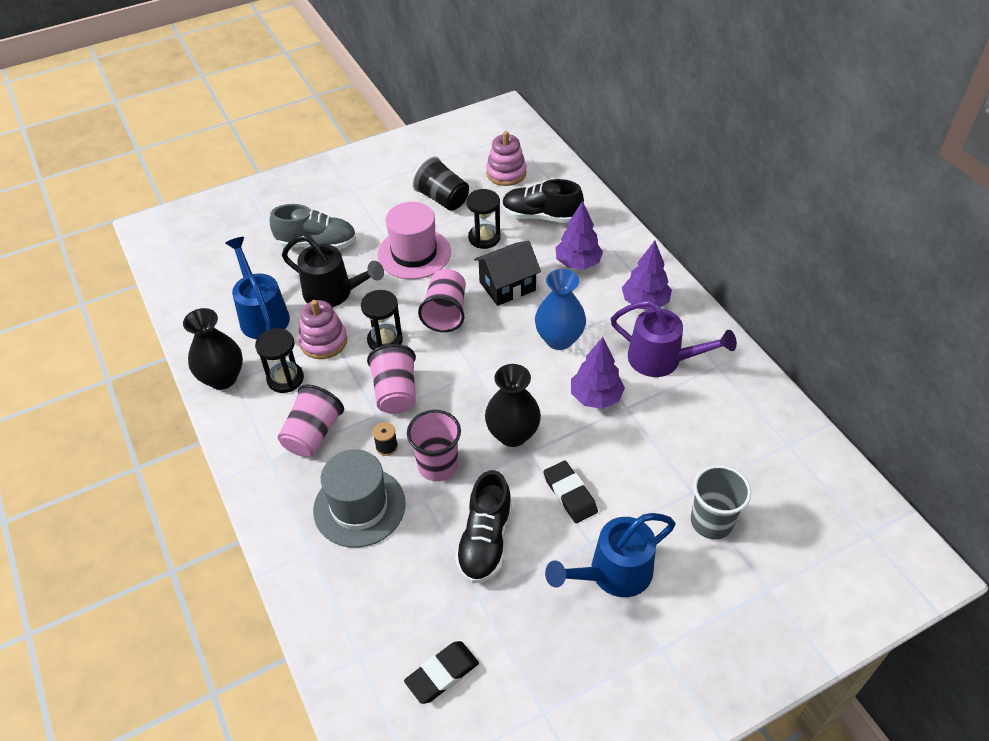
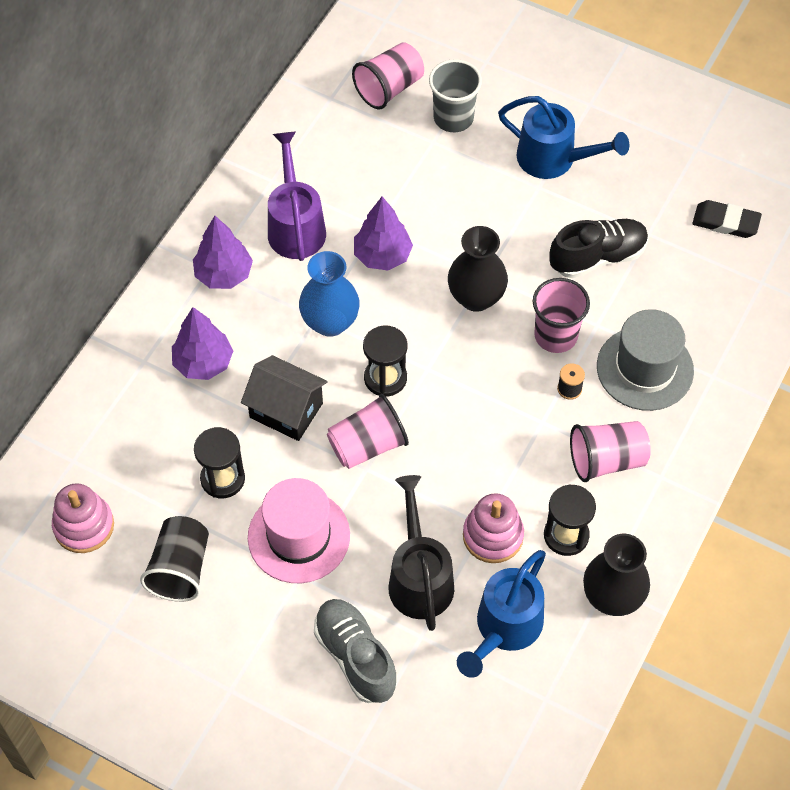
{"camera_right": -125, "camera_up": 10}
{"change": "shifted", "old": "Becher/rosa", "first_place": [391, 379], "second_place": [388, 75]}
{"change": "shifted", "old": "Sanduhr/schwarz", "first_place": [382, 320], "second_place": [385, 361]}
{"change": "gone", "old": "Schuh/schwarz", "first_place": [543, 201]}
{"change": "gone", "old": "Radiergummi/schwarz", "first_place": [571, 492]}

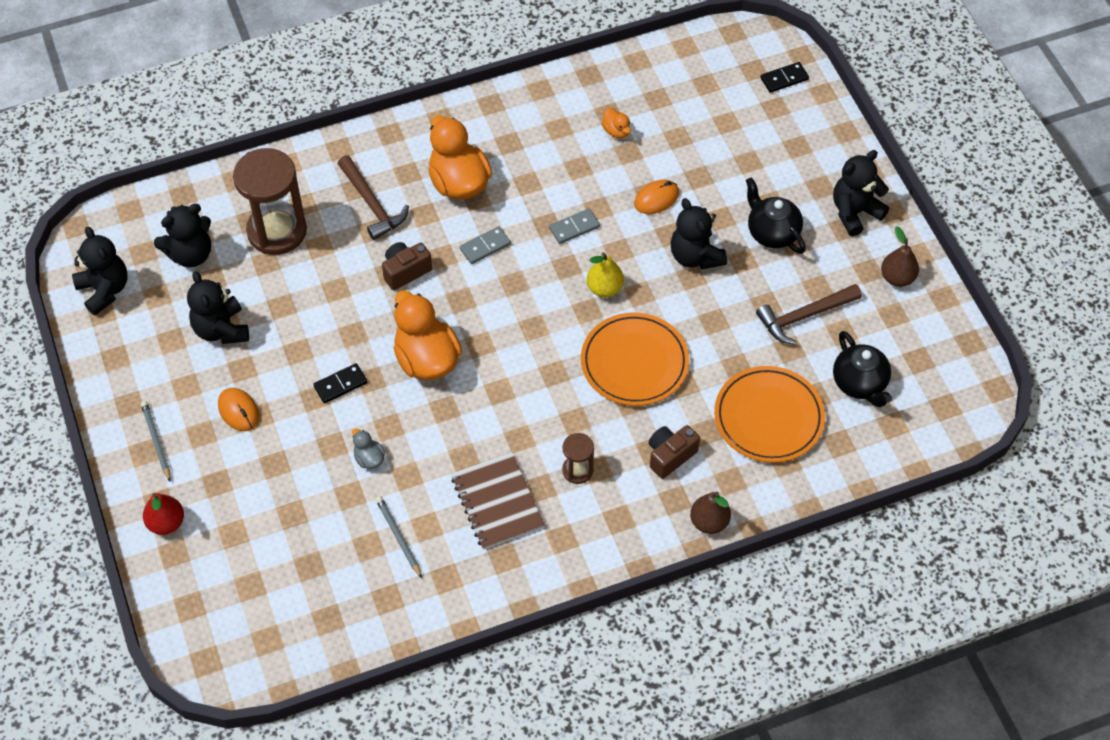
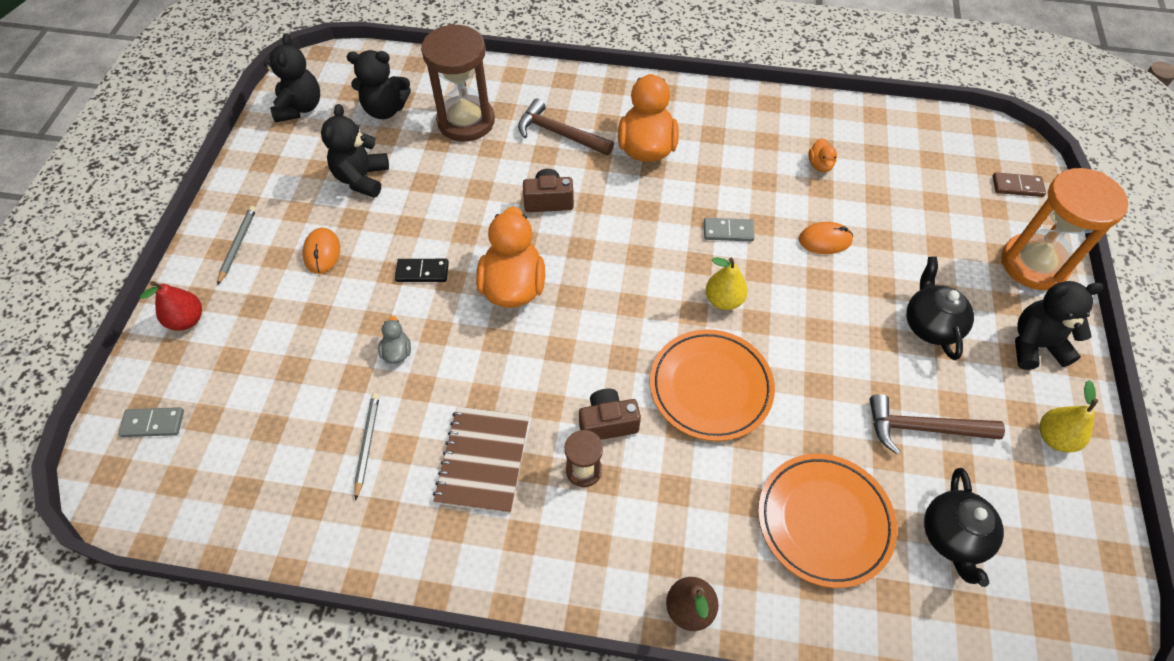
{"camera_right": 30, "camera_up": 0}
{"change": "shifted", "old": "Dominostein/grau", "first_place": [485, 245], "second_place": [151, 422]}
{"change": "rotated", "old": "Hammer/braun", "first_place": [373, 197], "second_place": [566, 127], "degrees": 120}
{"change": "shifted", "old": "Kamera/braun", "first_place": [674, 452], "second_place": [610, 414]}
{"change": "repainted", "old": "Dominostein/schwarz", "new": "Dominostein/braun", "first_place": [784, 77], "second_place": [1019, 184]}
{"change": "new", "new": "Sanduhr/orange", "second_place": [1064, 229]}
{"change": "repainted", "old": "Birne/braun", "new": "Birne/gelb", "first_place": [900, 256], "second_place": [1068, 416]}
{"change": "gone", "old": "Teddybär/schwarz", "first_place": [698, 233]}

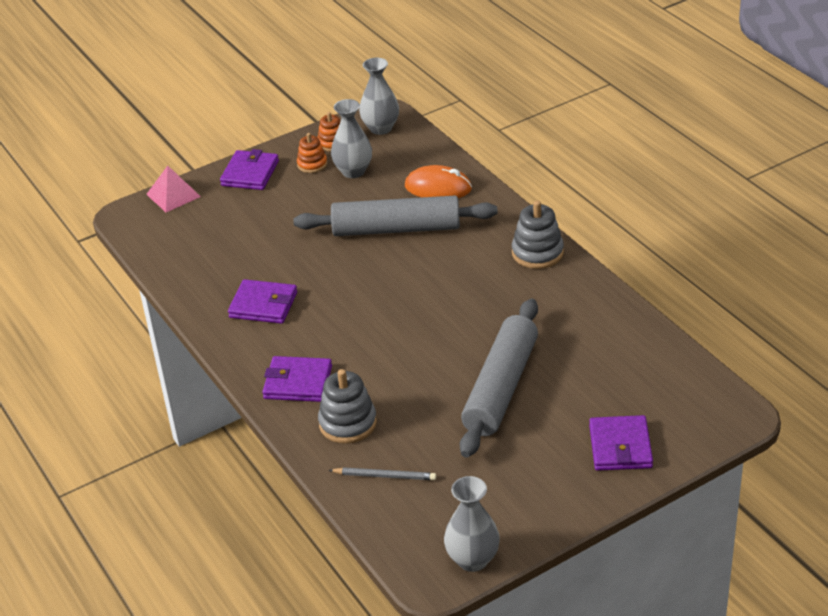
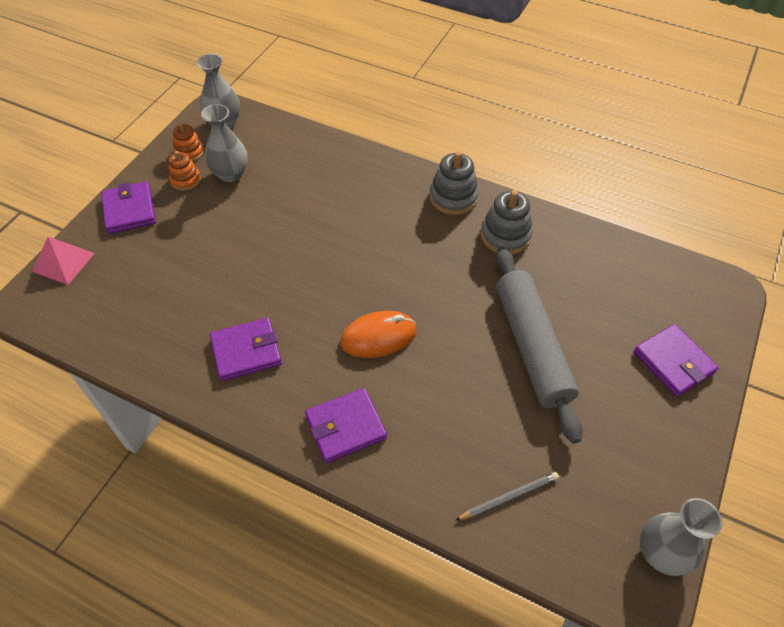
{"camera_right": -35, "camera_up": 15}
{"change": "shifted", "old": "Computermaus/orange", "first_place": [438, 181], "second_place": [378, 334]}
{"change": "shifted", "old": "Stapelspielzeug/grau", "first_place": [347, 406], "second_place": [506, 222]}
{"change": "gone", "old": "Nudelholz/grau", "first_place": [395, 216]}

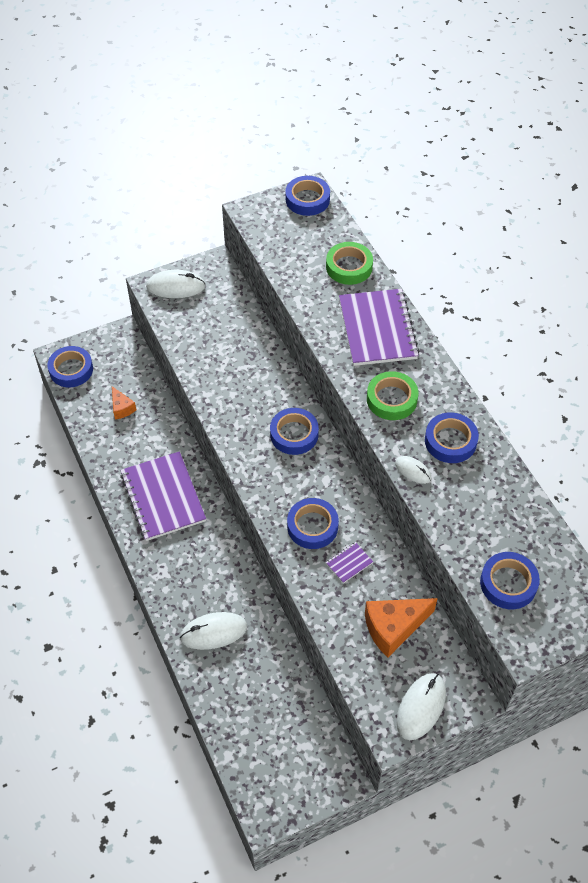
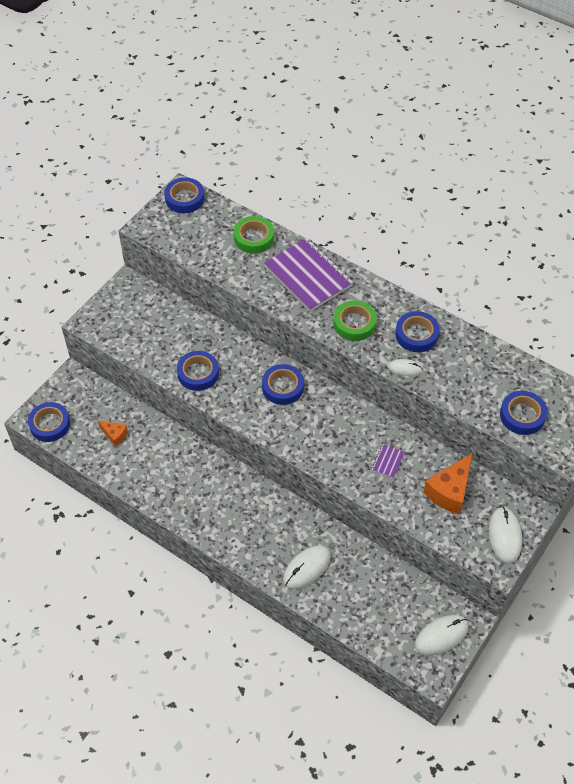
{"camera_right": -30, "camera_up": 0}
{"change": "shifted", "old": "Klebeband/blau", "first_place": [313, 523], "second_place": [198, 371]}
{"change": "shifted", "old": "Computermaus/weiß", "first_place": [176, 284], "second_place": [441, 635]}
{"change": "gone", "old": "Notizbuch/lila", "first_place": [163, 496]}

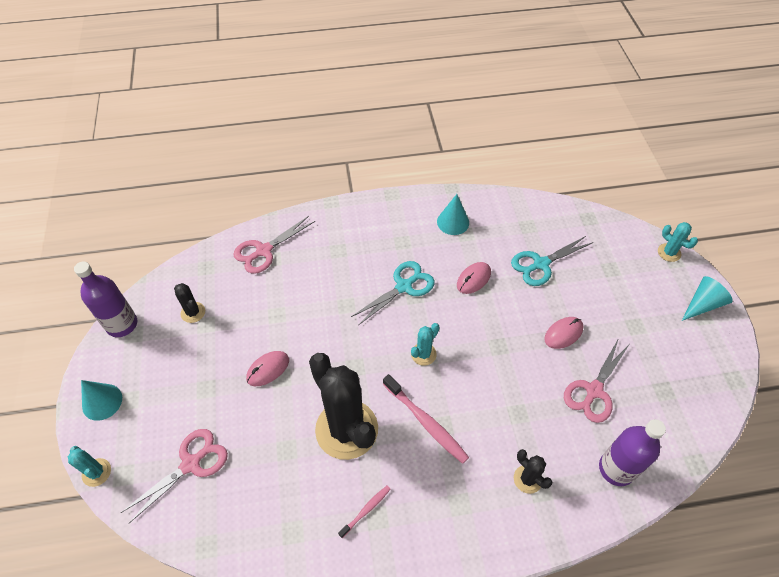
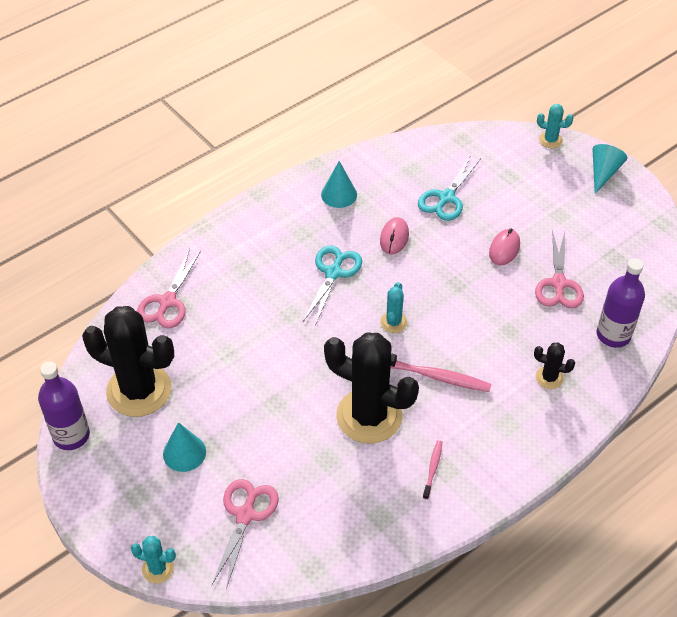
{"camera_right": -30, "camera_up": -5}
{"change": "scaled", "old": "Kaktus/schwarz", "first_place": [189, 303], "second_place": [128, 361], "factor": 2.28}
{"change": "shifted", "old": "Kegel/türkis", "first_place": [101, 400], "second_place": [184, 447]}
{"change": "gone", "old": "Computermaus/rosa", "first_place": [267, 368]}

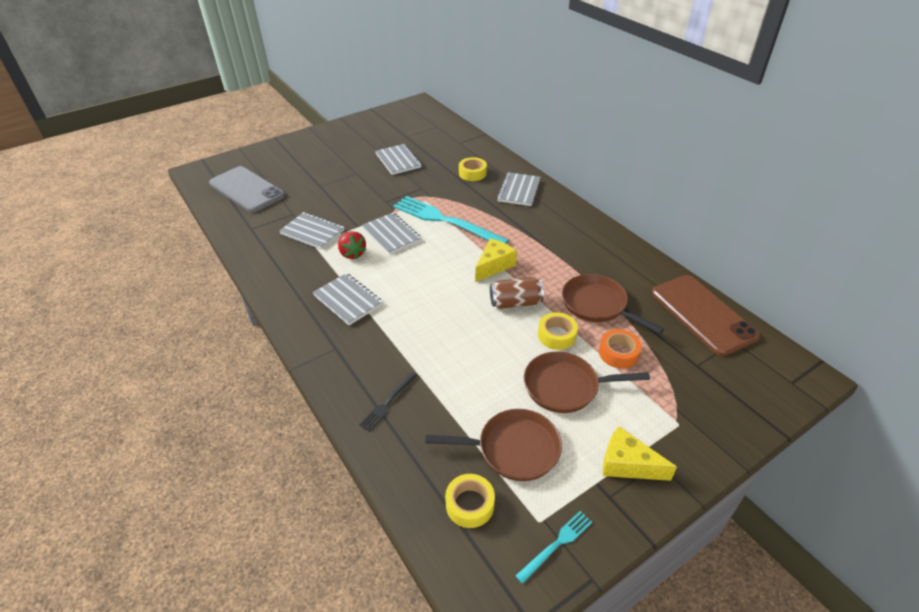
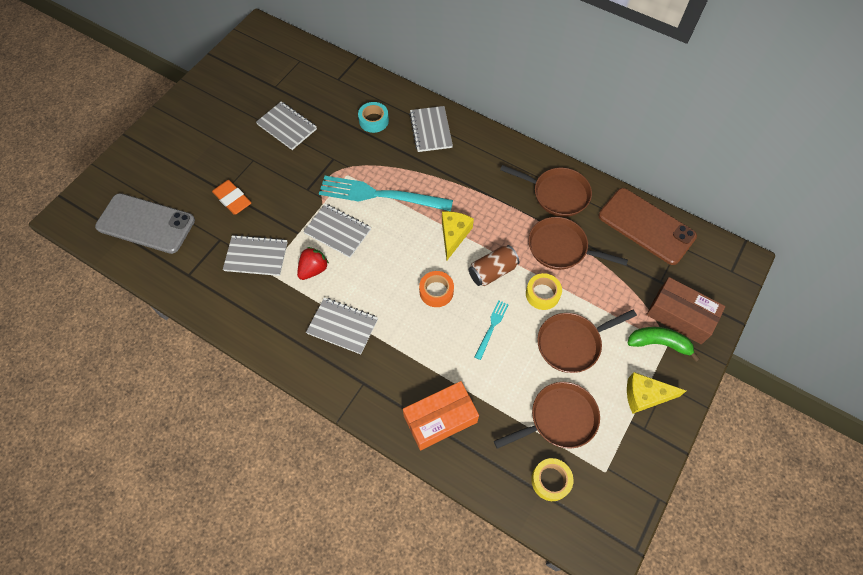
{"camera_right": -25, "camera_up": 20}
{"change": "new", "new": "Radiergummi/orange", "second_place": [231, 197]}
{"change": "rotated", "old": "Erdbeere/rot", "first_place": [352, 245], "second_place": [313, 263], "degrees": -90}
{"change": "repainted", "old": "Klebeband/gelb", "new": "Klebeband/türkis", "first_place": [473, 169], "second_place": [373, 117]}
{"change": "swapped", "old": "Gabel/schwarz", "new": "Schachtel/orange", "first_place": [388, 402], "second_place": [441, 415]}
{"change": "shifted", "old": "Klebeband/orange", "first_place": [620, 348], "second_place": [436, 289]}
{"change": "shifted", "old": "Gabel/türkis", "first_place": [554, 547], "second_place": [492, 330]}
{"change": "new", "new": "Pfanne/braun", "second_place": [546, 191]}
{"change": "new", "new": "Banane/grün", "second_place": [664, 344]}
{"change": "new", "new": "Schachtel/braun", "second_place": [685, 310]}

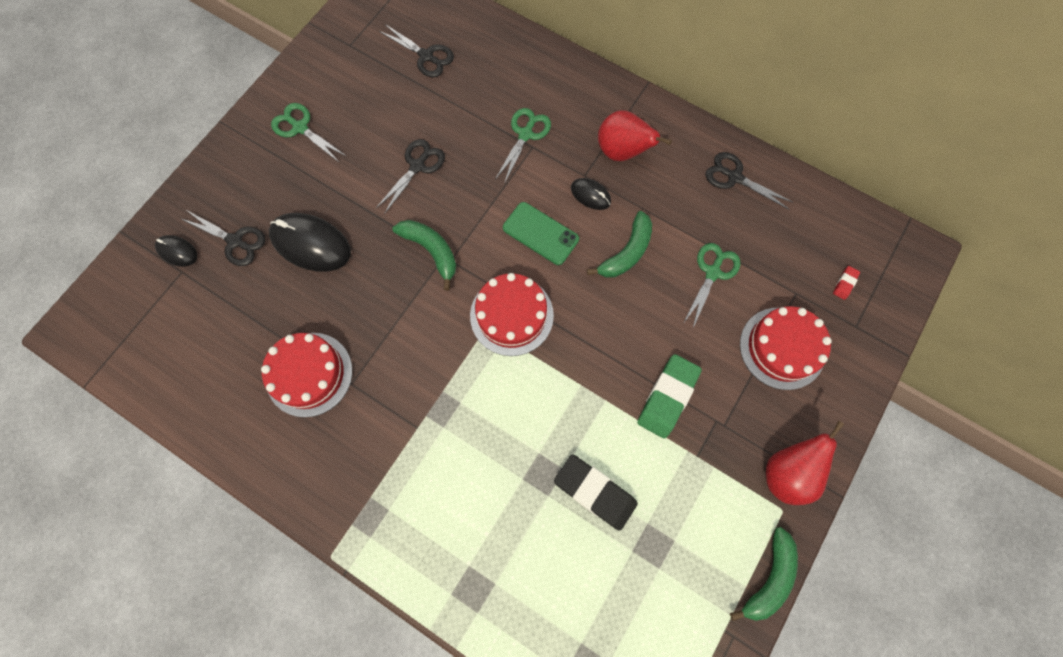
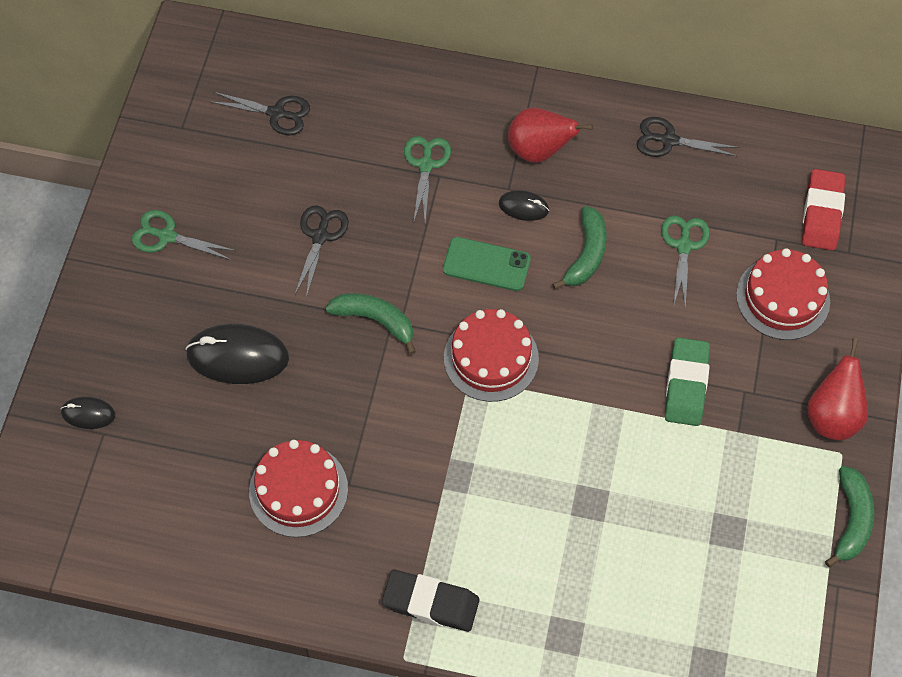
{"camera_right": -20, "camera_up": -10}
{"change": "shifted", "old": "Radiergummi/schwarz", "first_place": [596, 493], "second_place": [431, 601]}
{"change": "scaled", "old": "Radiergummi/rot", "first_place": [846, 283], "second_place": [823, 209], "factor": 2.28}
{"change": "gone", "old": "Schere/schwarz", "first_place": [224, 238]}

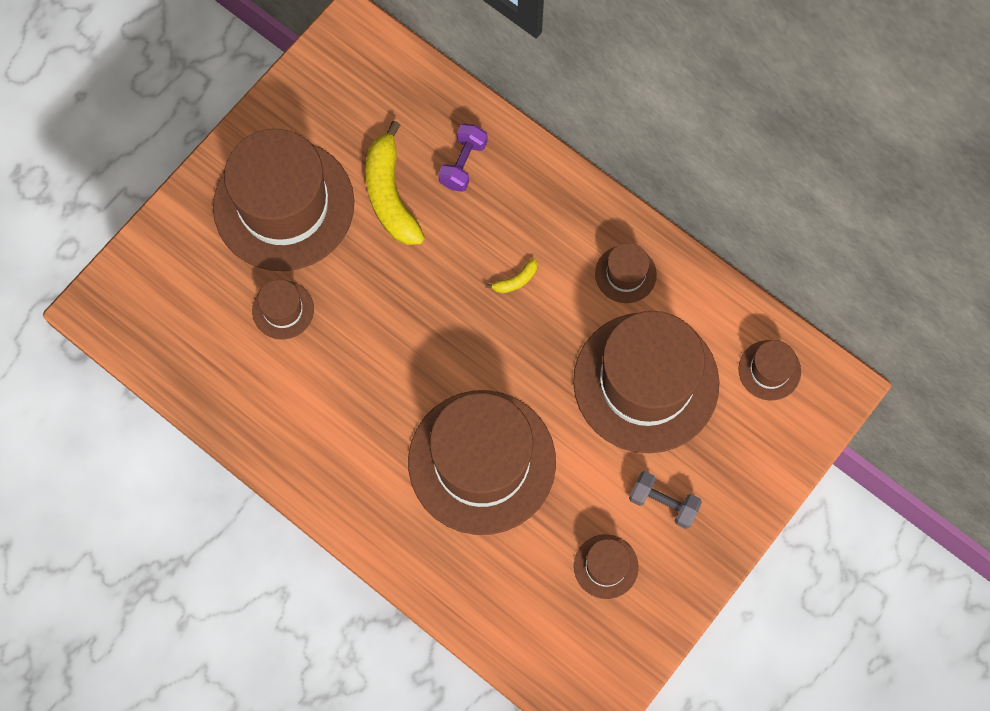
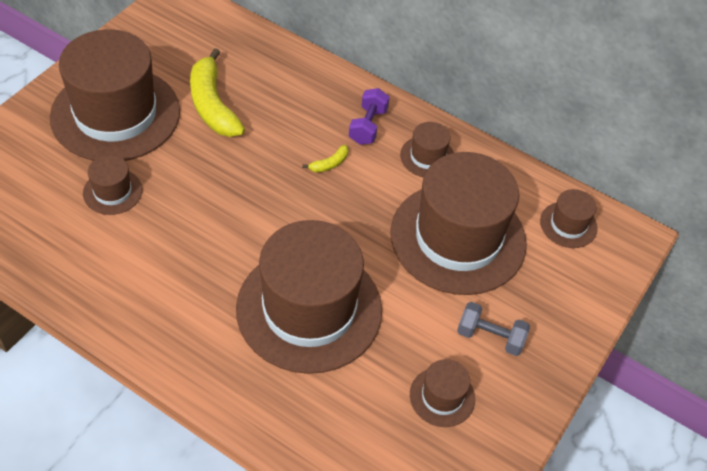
{"camera_right": -10, "camera_up": -20}
{"change": "shifted", "old": "Hantel/lila", "first_place": [462, 158], "second_place": [369, 116]}

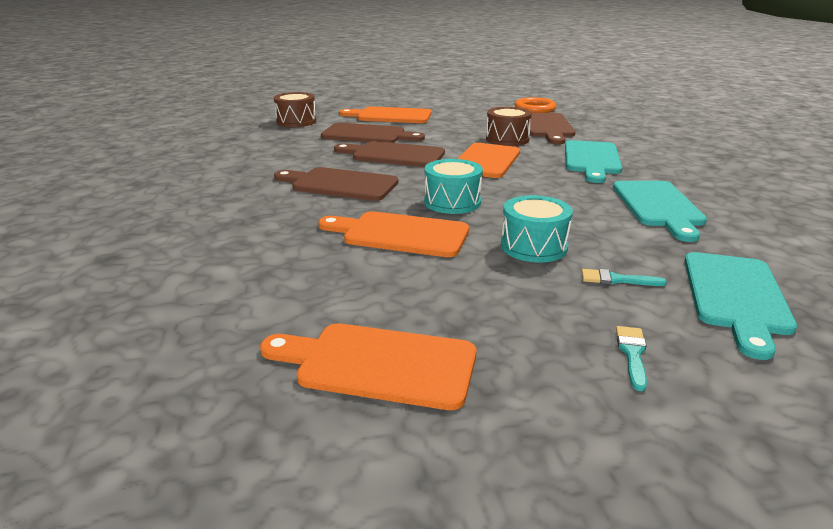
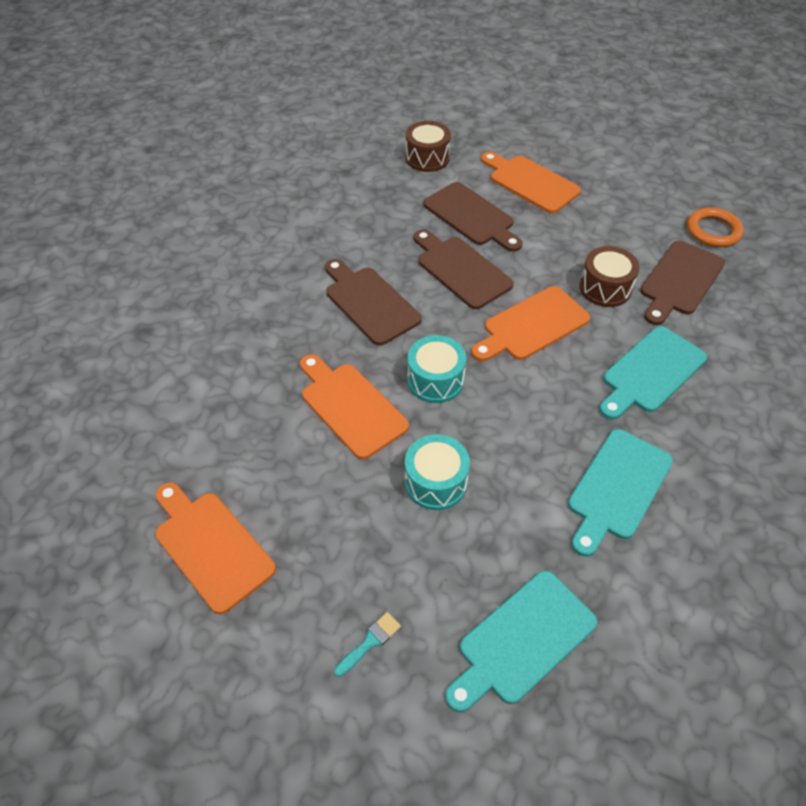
{"camera_right": 35, "camera_up": 25}
{"change": "gone", "old": "Pinsel/türkis", "first_place": [624, 277]}

